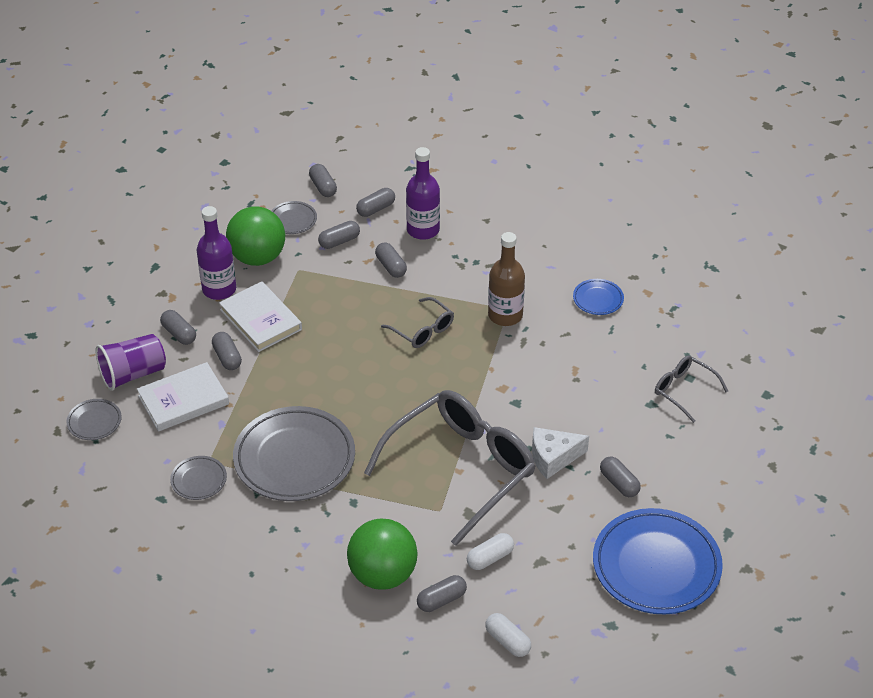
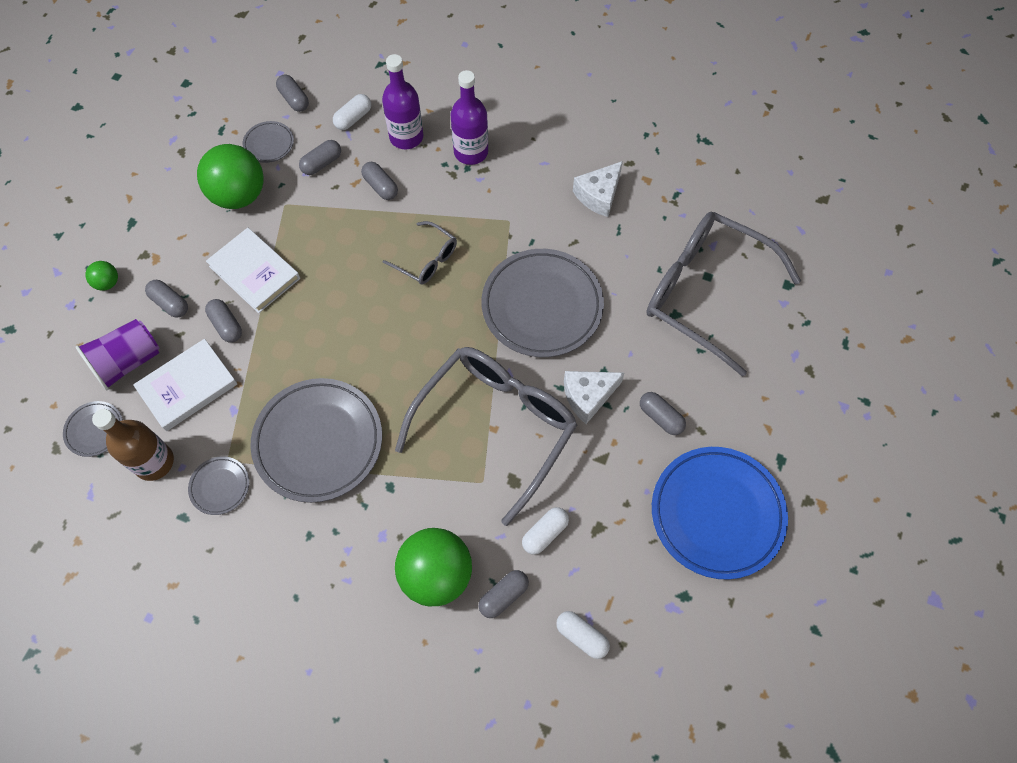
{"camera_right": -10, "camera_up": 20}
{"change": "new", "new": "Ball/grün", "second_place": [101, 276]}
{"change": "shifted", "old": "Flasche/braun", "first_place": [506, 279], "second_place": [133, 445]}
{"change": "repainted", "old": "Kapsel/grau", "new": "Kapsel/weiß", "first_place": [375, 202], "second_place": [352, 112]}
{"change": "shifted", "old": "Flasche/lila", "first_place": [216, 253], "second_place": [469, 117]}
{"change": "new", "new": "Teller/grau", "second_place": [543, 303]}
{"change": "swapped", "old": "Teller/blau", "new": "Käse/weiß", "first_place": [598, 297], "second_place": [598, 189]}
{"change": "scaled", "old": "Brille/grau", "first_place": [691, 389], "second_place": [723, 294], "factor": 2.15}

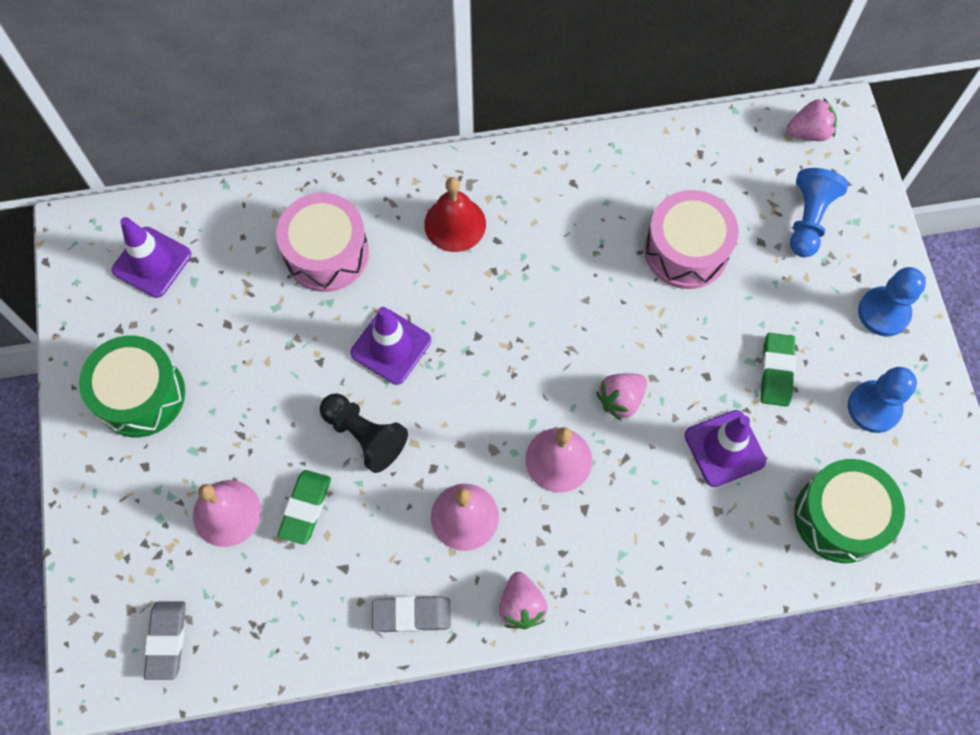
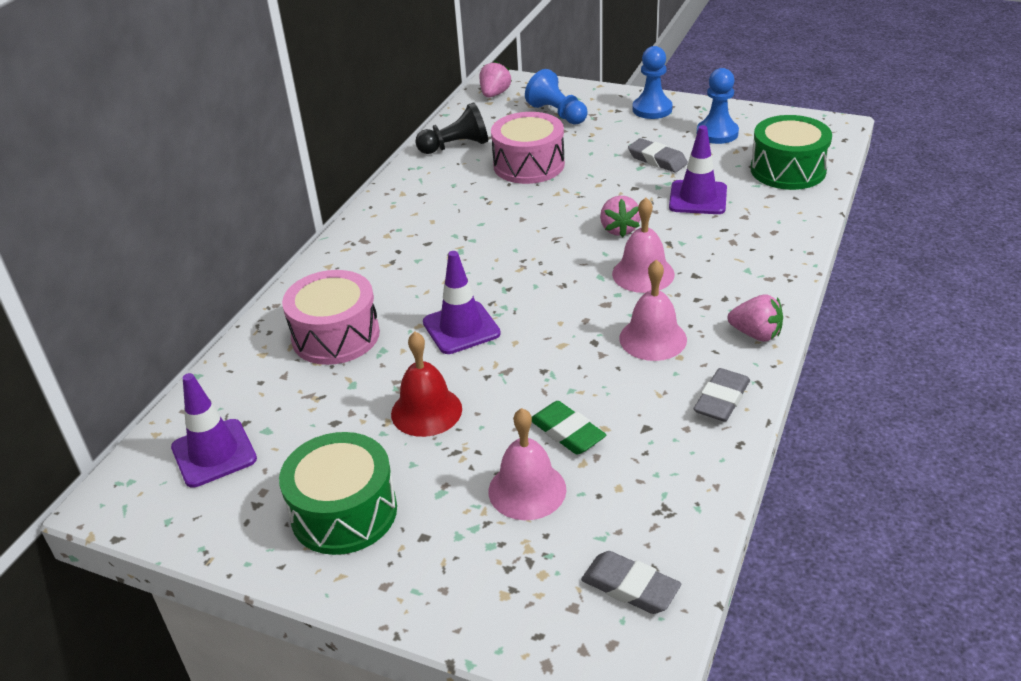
{"camera_right": -55, "camera_up": -30}
{"change": "shifted", "old": "Glocke/rot", "first_place": [455, 214], "second_place": [426, 384]}
{"change": "shifted", "old": "Bauer/schwarz", "first_place": [364, 433], "second_place": [451, 128]}
{"change": "repainted", "old": "Radiergummi/grün", "new": "Radiergummi/grau", "first_place": [778, 370], "second_place": [658, 155]}

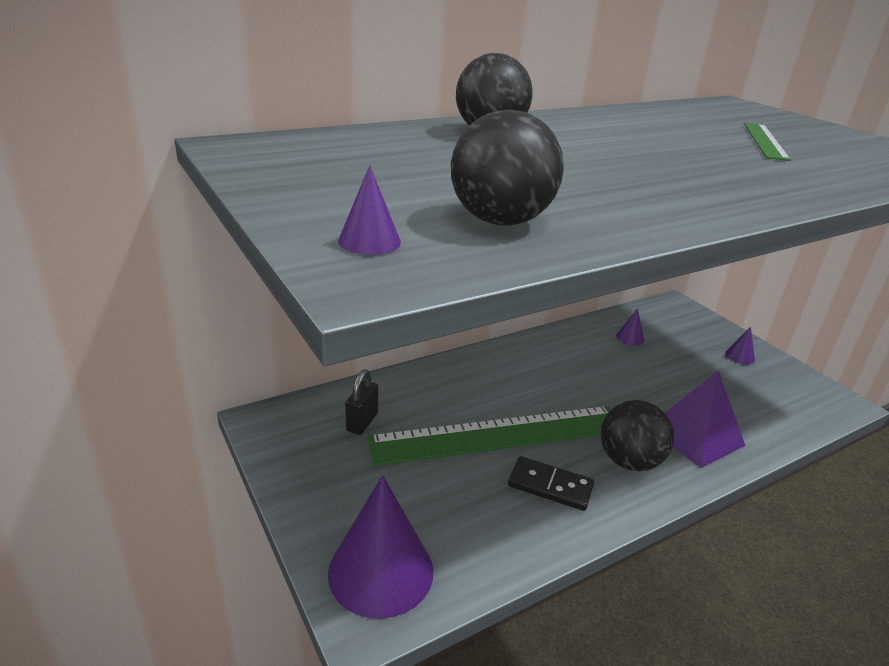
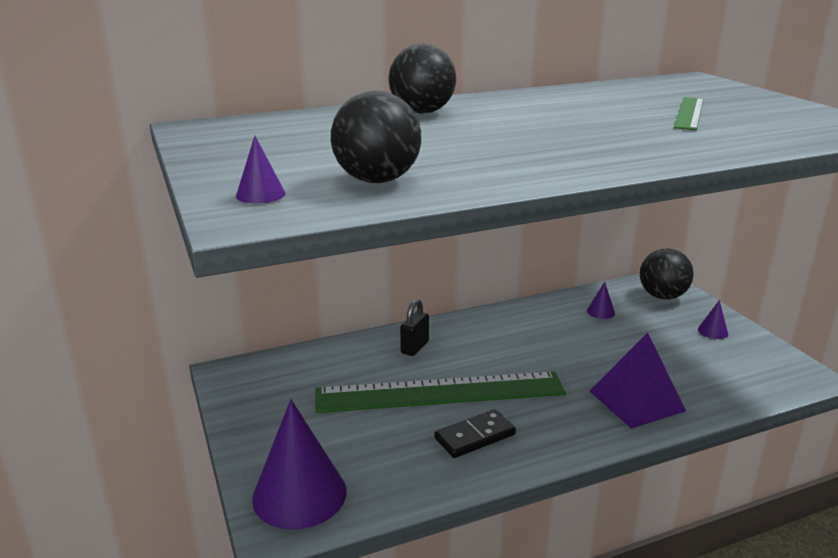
{"camera_right": 10, "camera_up": -5}
{"change": "shifted", "old": "Vorhängeschloss/schwarz", "first_place": [361, 402], "second_place": [414, 327]}
{"change": "rotated", "old": "Dominostein/schwarz", "first_place": [551, 483], "second_place": [475, 434], "degrees": -60}
{"change": "shifted", "old": "Ball/schwarz", "first_place": [637, 435], "second_place": [667, 274]}

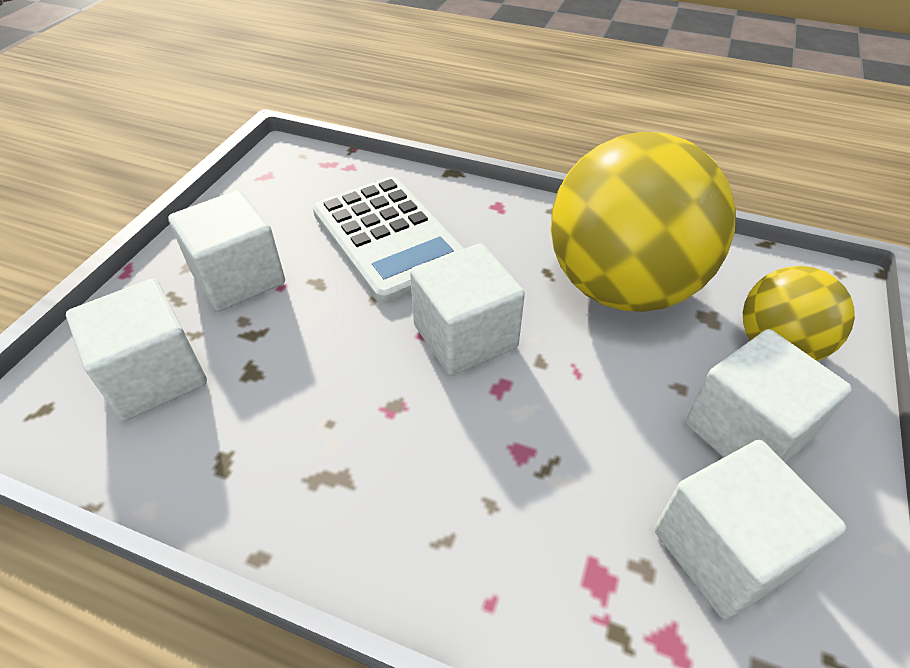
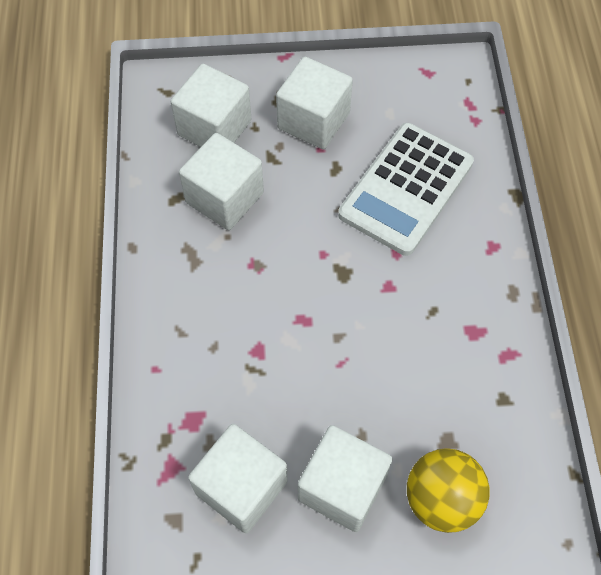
{"camera_right": 65, "camera_up": 15}
{"change": "shifted", "old": "Kubus/weiß", "first_place": [467, 309], "second_place": [221, 181]}
{"change": "gone", "old": "Ball/gelb", "first_place": [643, 222]}

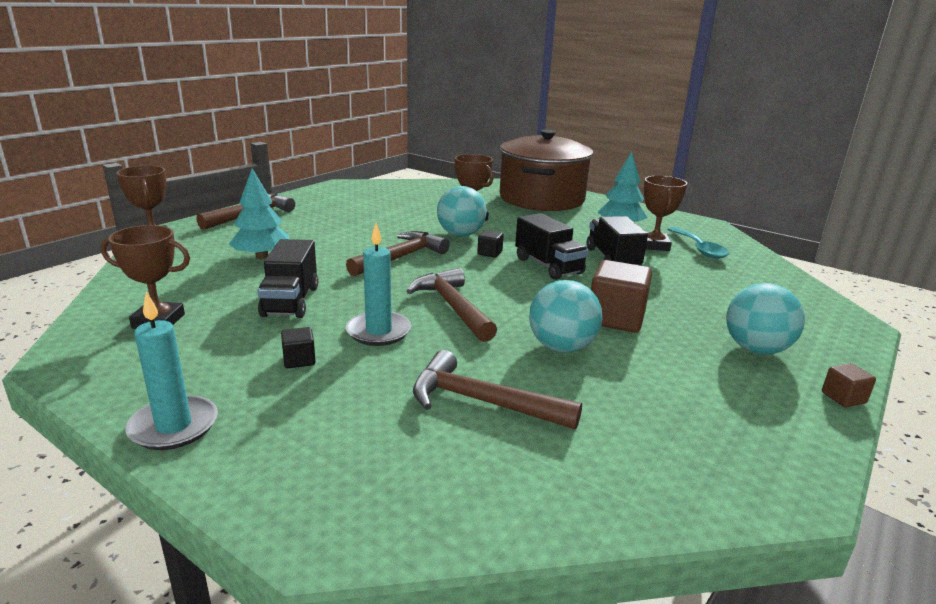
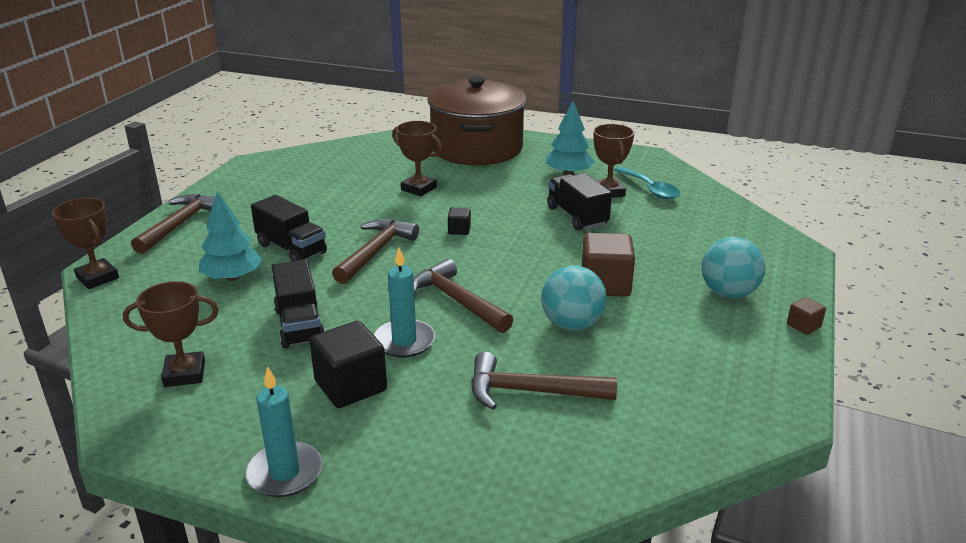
{"camera_right": -15, "camera_up": 5}
{"change": "shifted", "old": "Lastwagen/schwarz", "first_place": [552, 246], "second_place": [289, 228]}
{"change": "scaled", "old": "Kubus/schwarz", "first_place": [298, 347], "second_place": [348, 364], "factor": 2.04}
{"change": "gone", "old": "Ball/türkis", "first_place": [462, 211]}

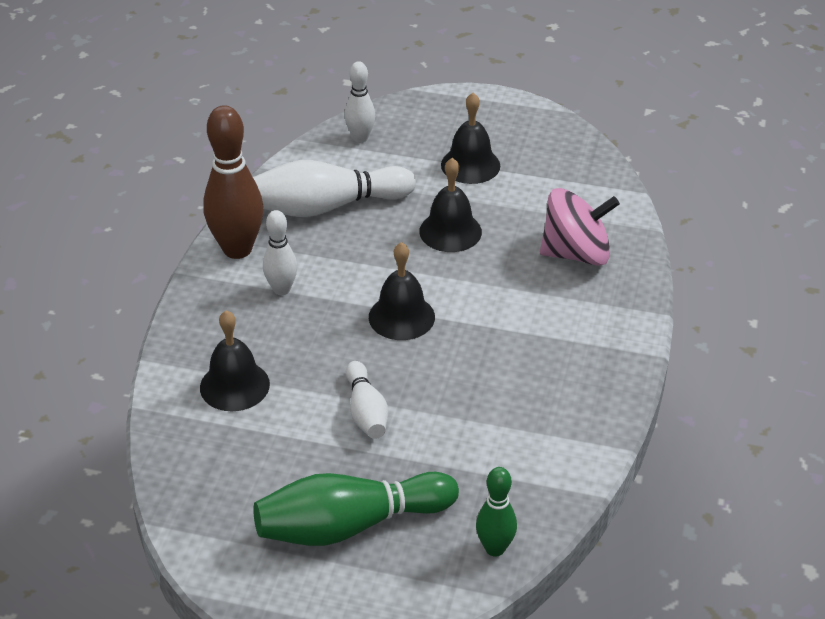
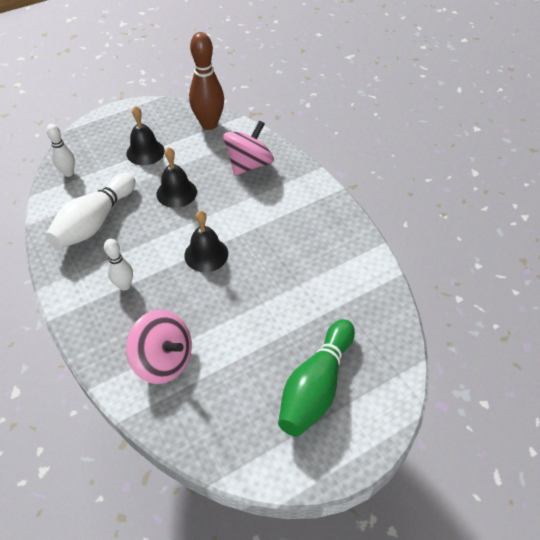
{"camera_right": -45, "camera_up": 10}
{"change": "swapped", "old": "Glocke/schwarz", "new": "Kreisel/rosa", "first_place": [235, 360], "second_place": [159, 347]}
{"change": "shifted", "old": "Bowlingkegel/braun", "first_place": [233, 182], "second_place": [206, 81]}
{"change": "gone", "old": "Bowlingkegel/weiß", "first_place": [367, 400]}
{"change": "gone", "old": "Bowlingkegel/grün", "first_place": [496, 512]}

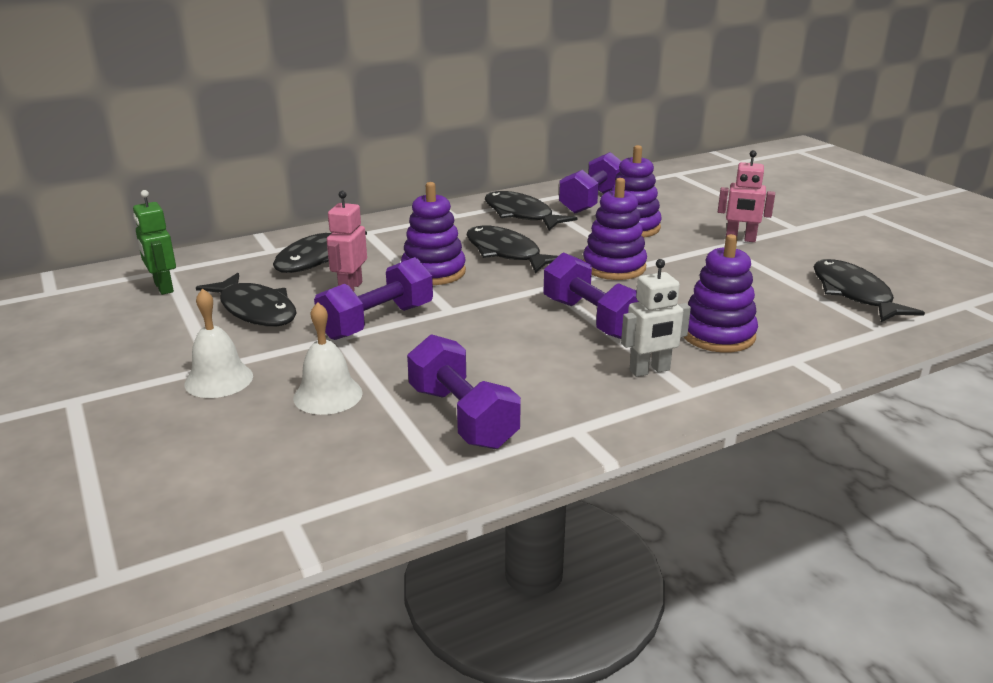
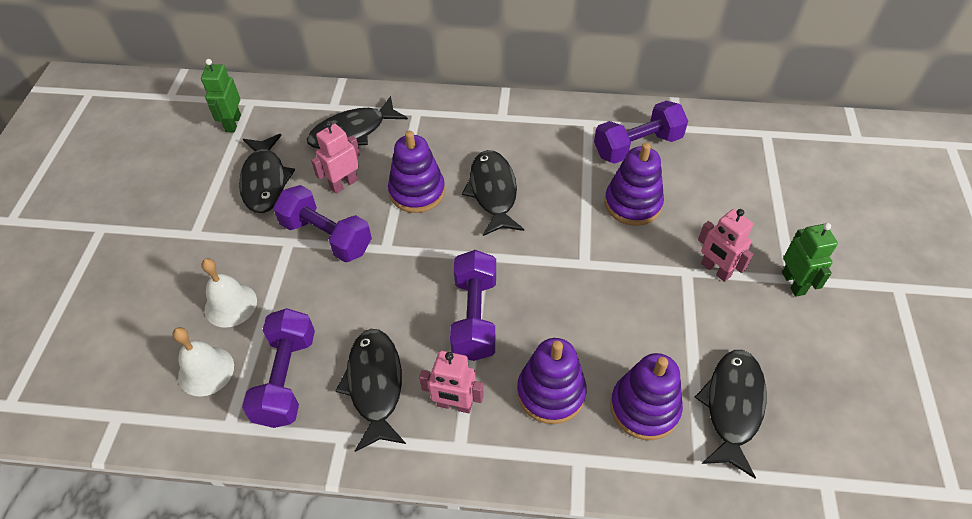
{"camera_right": 35, "camera_up": 25}
{"change": "shifted", "old": "Glocke/weiß", "first_place": [218, 343], "second_place": [203, 361]}
{"change": "rotated", "old": "Hantel/lila", "first_place": [373, 298], "second_place": [322, 223], "degrees": 45}
{"change": "shifted", "old": "Fisch/schwarz", "first_place": [531, 210], "second_place": [371, 390]}
{"change": "repainted", "old": "Roboter/weiß", "new": "Roboter/rosa", "first_place": [656, 318], "second_place": [451, 382]}
{"change": "shifted", "old": "Stapelspielzeug/lila", "first_place": [615, 229], "second_place": [646, 396]}
{"change": "new", "new": "Roboter/grün", "second_place": [810, 260]}

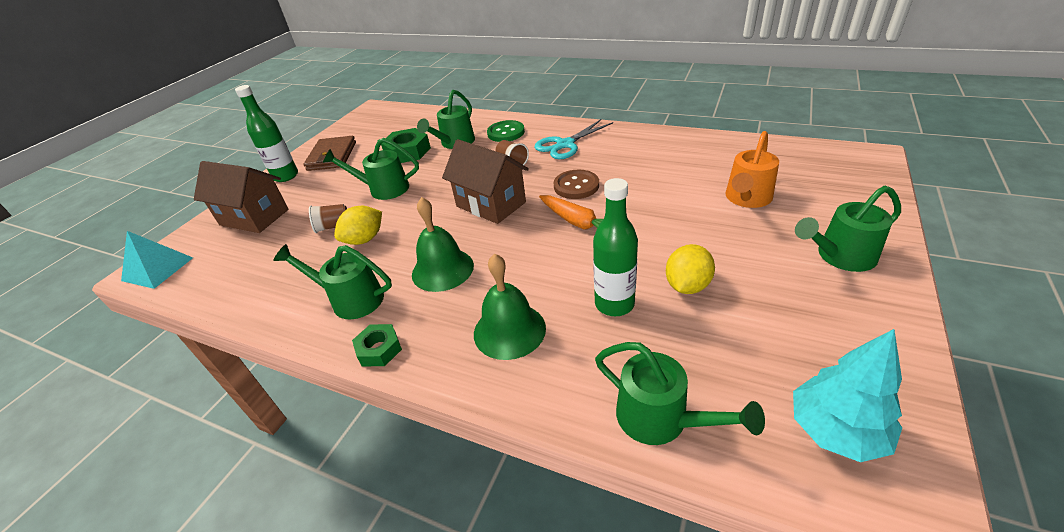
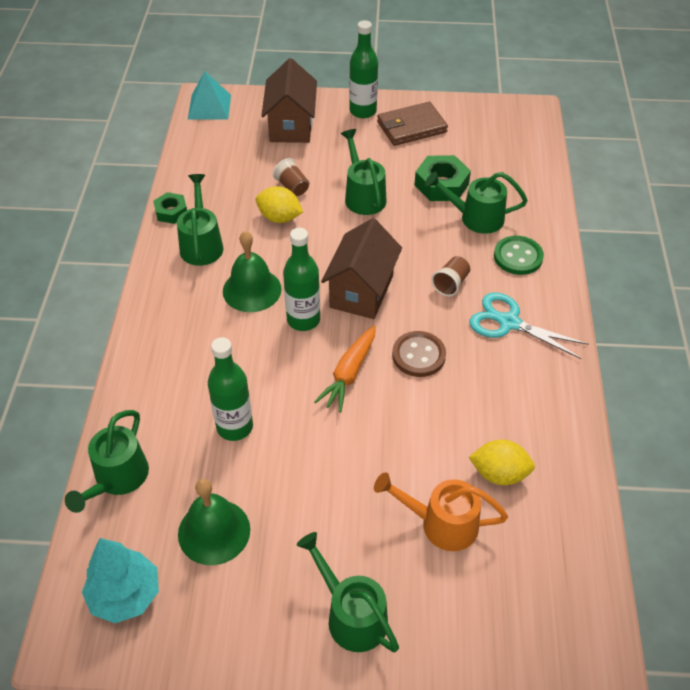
{"camera_right": 65, "camera_up": 10}
{"change": "shifted", "old": "Sechskantmutter/grün", "first_place": [377, 345], "second_place": [170, 208]}
{"change": "shifted", "old": "Glocke/grün", "first_place": [510, 307], "second_place": [214, 522]}
{"change": "new", "new": "Flasche/grün", "second_place": [301, 279]}
{"change": "shifted", "old": "Zitrone/gelb", "first_place": [690, 269], "second_place": [502, 462]}

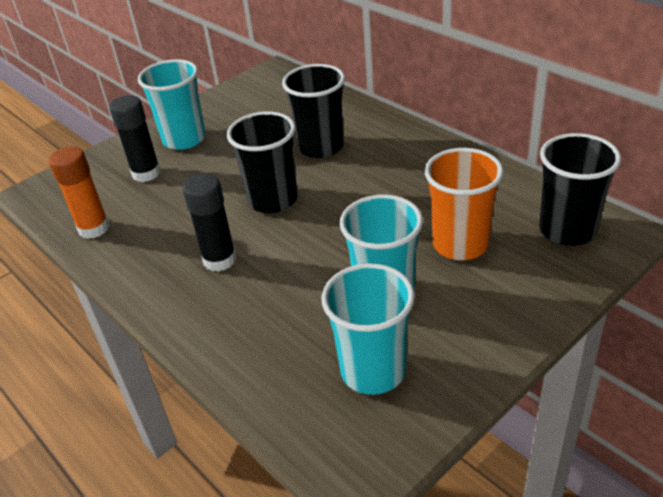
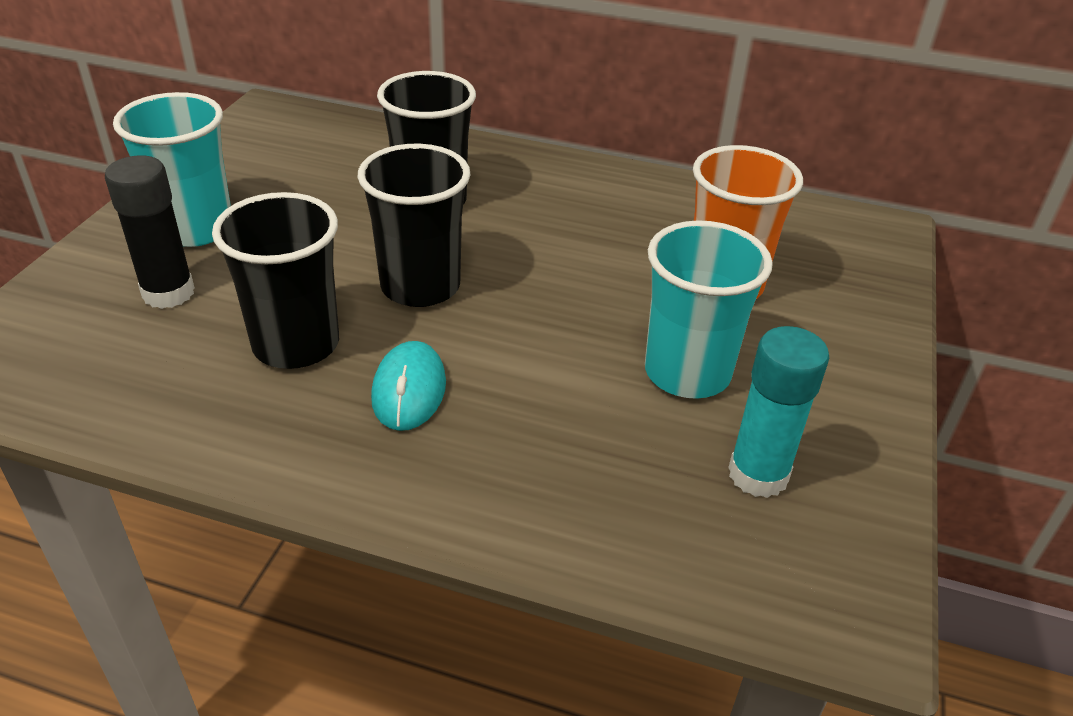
{"camera_right": -35, "camera_up": 0}
{"change": "shifted", "old": "Becher/schwarz", "first_place": [580, 189], "second_place": [275, 280]}
{"change": "swapped", "old": "Klebestift/schwarz", "new": "Computermaus/türkis", "first_place": [210, 223], "second_place": [408, 386]}
{"change": "swapped", "old": "Becher/türkis", "new": "Klebestift/türkis", "first_place": [368, 329], "second_place": [778, 412]}
{"change": "gone", "old": "Klebestift/orange", "first_place": [79, 193]}

